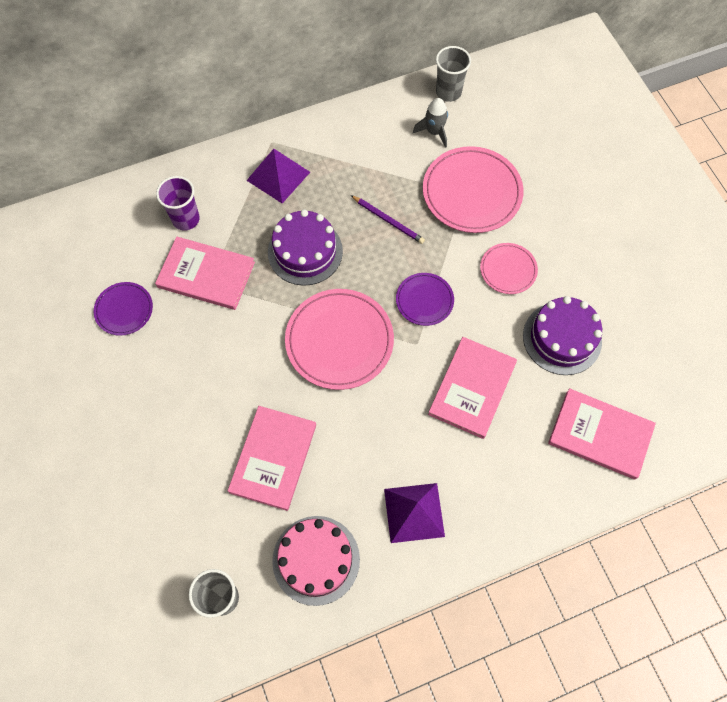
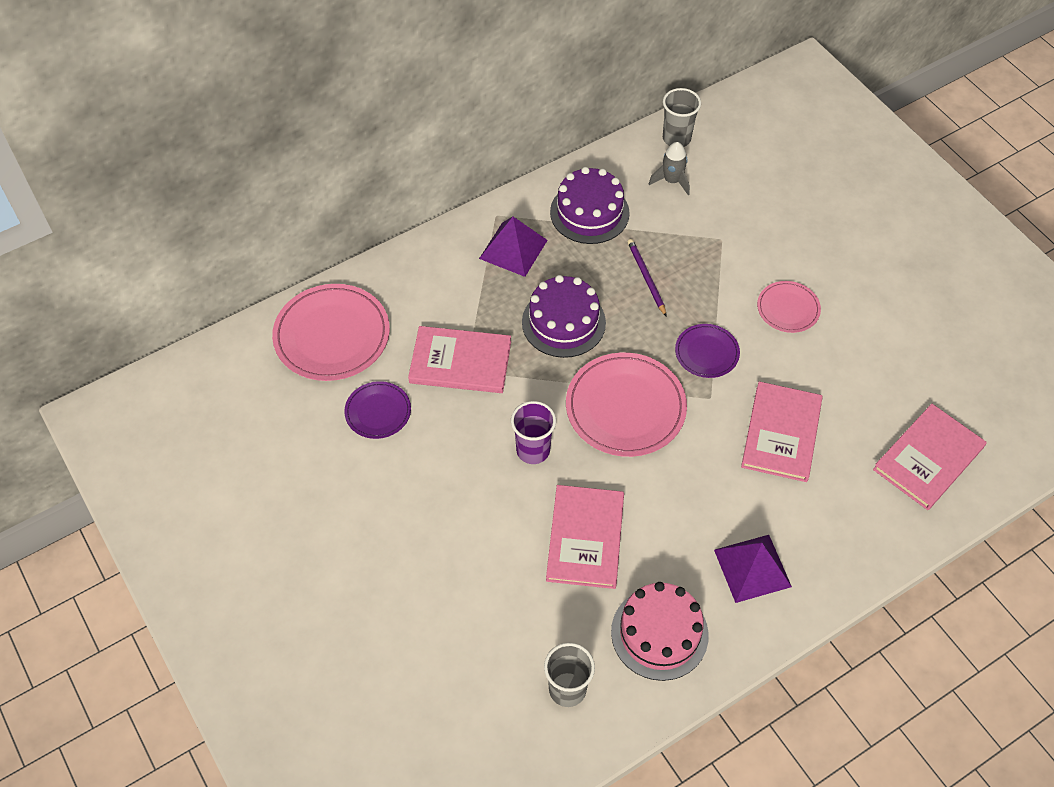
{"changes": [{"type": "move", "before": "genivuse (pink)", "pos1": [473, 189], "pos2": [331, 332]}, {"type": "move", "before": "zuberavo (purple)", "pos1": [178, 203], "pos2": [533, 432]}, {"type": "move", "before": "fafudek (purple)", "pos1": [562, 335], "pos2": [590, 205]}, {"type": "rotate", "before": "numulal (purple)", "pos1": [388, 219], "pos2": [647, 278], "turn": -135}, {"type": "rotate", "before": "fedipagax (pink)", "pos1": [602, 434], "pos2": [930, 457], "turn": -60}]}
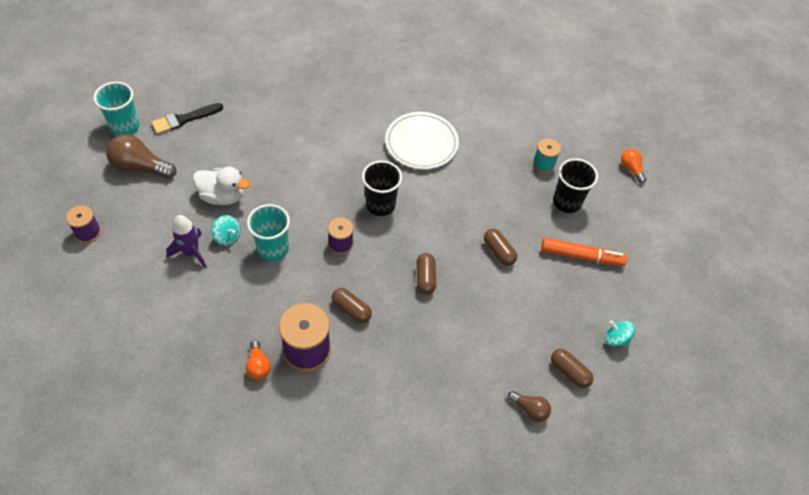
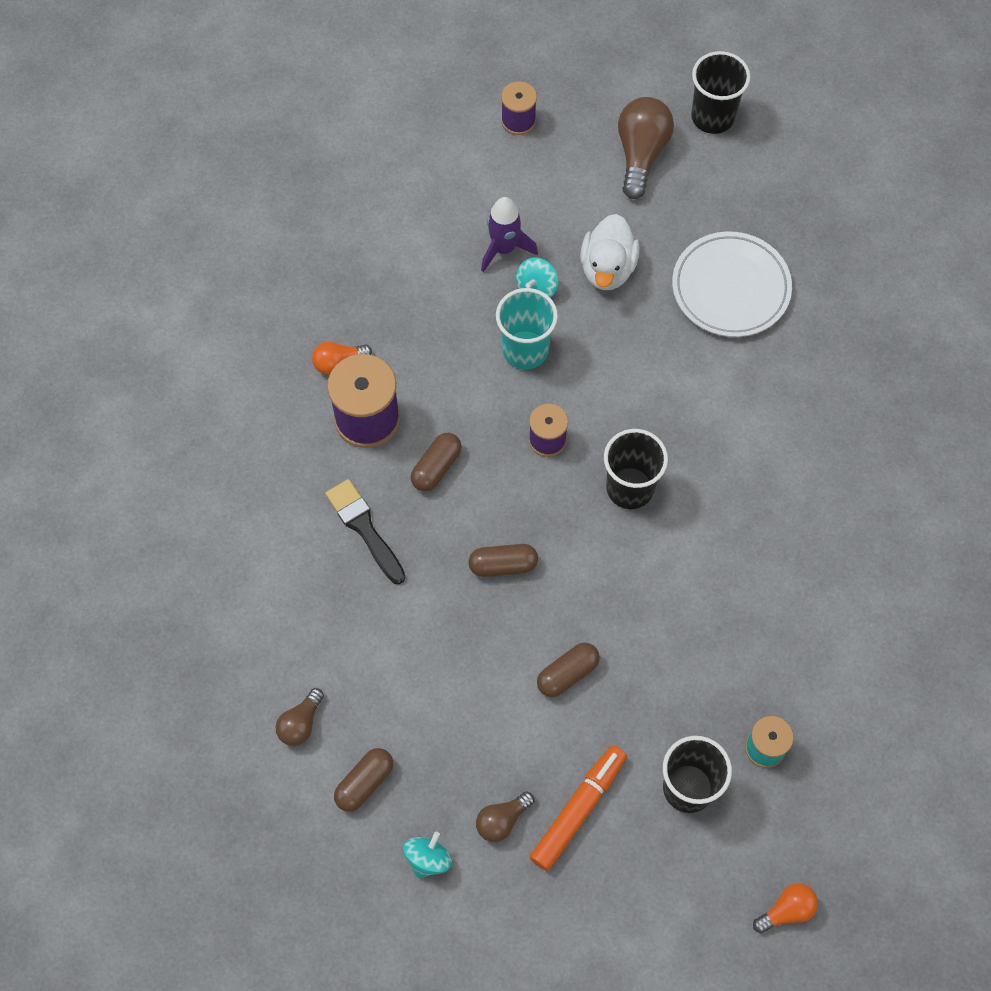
{"changes": [{"type": "move", "before": "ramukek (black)", "pos1": [187, 118], "pos2": [365, 531]}, {"type": "insert", "after": "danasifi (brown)", "pos2": [505, 816]}, {"type": "rotate", "before": "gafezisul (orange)", "pos1": [584, 252], "pos2": [578, 808], "turn": -150}, {"type": "move", "before": "genivuse (white)", "pos1": [422, 140], "pos2": [732, 284]}, {"type": "recolor", "before": "zuberavo (turquoise)", "after": "zuberavo (black)", "pos1": [116, 109], "pos2": [720, 92]}]}
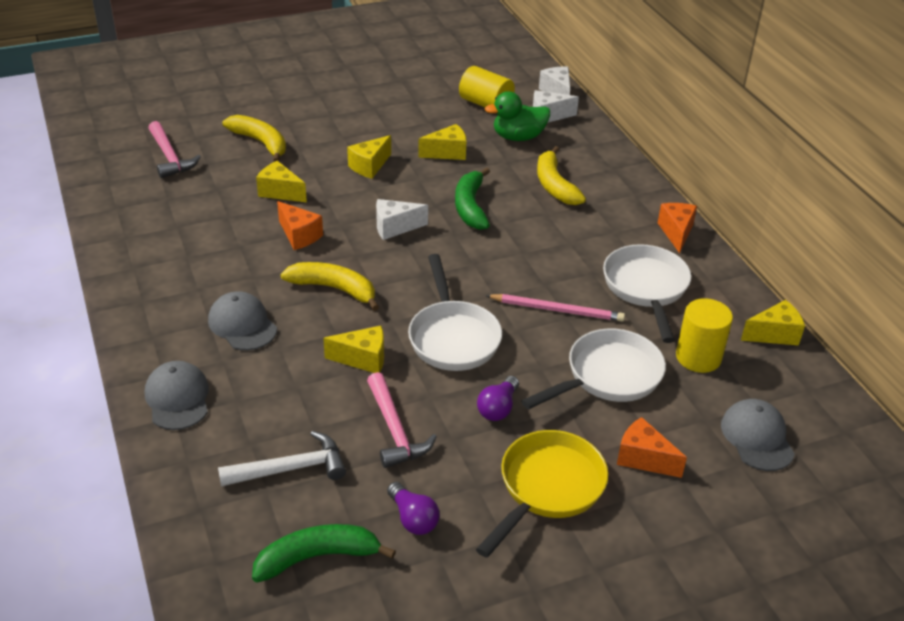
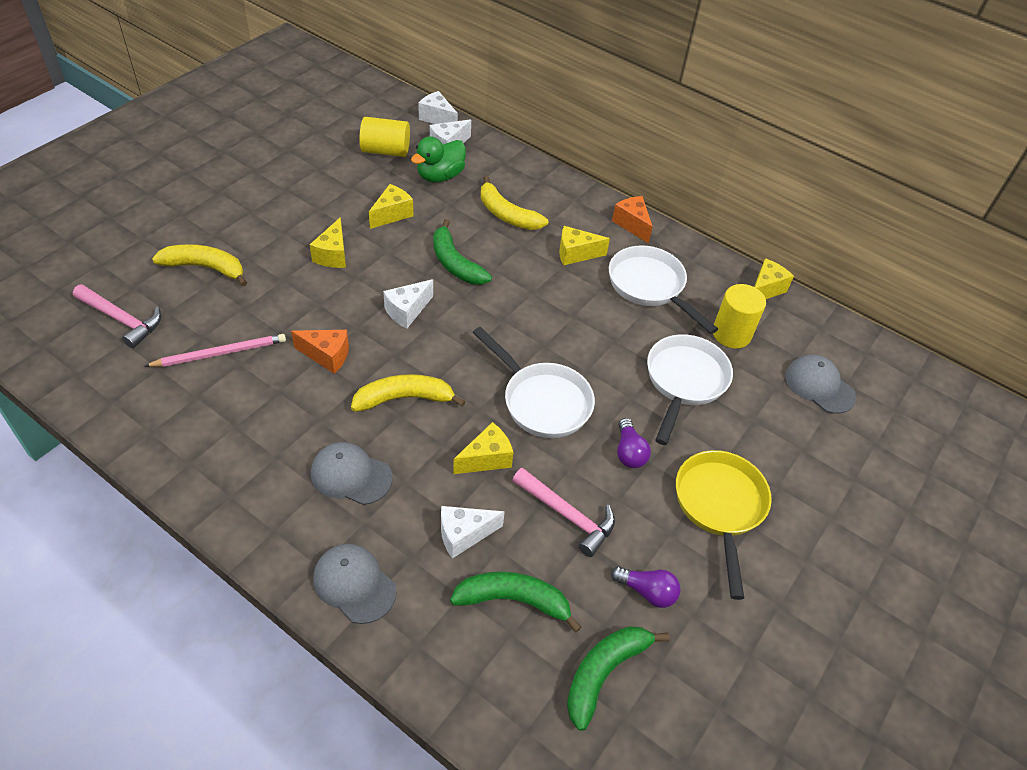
{"changes": [{"type": "move", "before": "numulal (pink)", "pos1": [555, 308], "pos2": [215, 350]}, {"type": "insert", "after": "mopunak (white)", "pos2": [473, 532]}, {"type": "replace", "before": "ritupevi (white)", "after": "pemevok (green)", "pos1": [282, 459], "pos2": [515, 602]}, {"type": "move", "before": "mopunak (yellow)", "pos1": [281, 181], "pos2": [584, 245]}, {"type": "delete", "before": "mopunak (orange)", "pos1": [652, 447]}]}
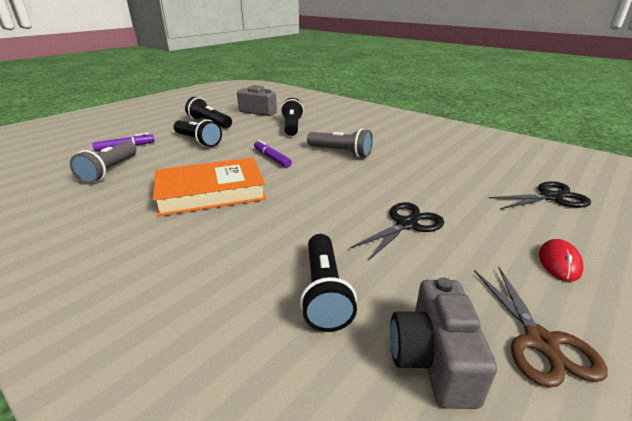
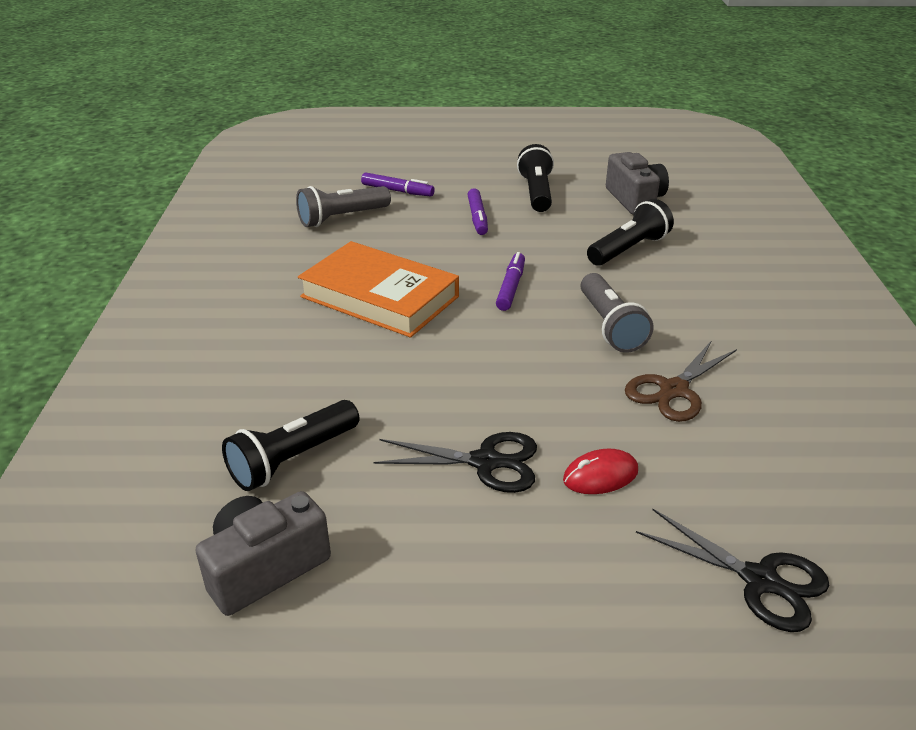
{"changes": [{"type": "replace", "before": "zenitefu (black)", "after": "gafezisul (purple)", "pos1": [198, 133], "pos2": [477, 211]}, {"type": "move", "before": "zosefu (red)", "pos1": [561, 260], "pos2": [600, 471]}, {"type": "move", "before": "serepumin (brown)", "pos1": [541, 327], "pos2": [681, 381]}]}
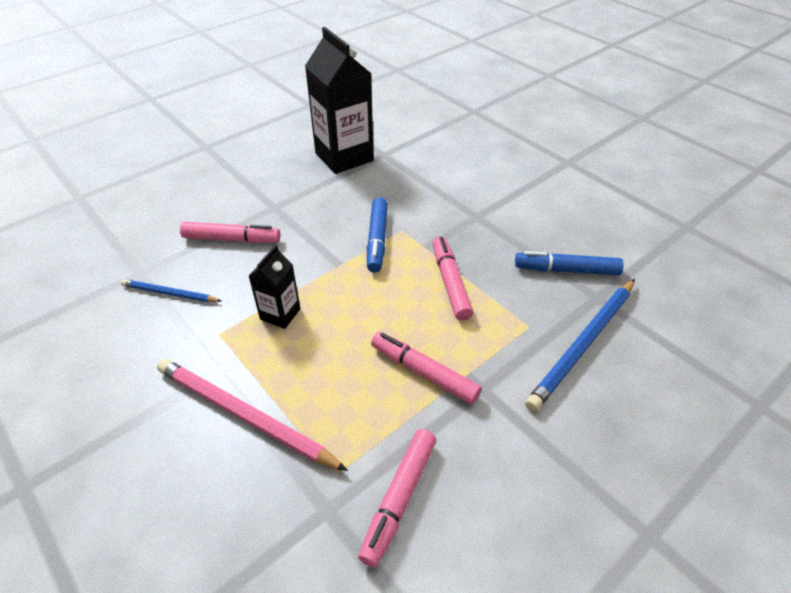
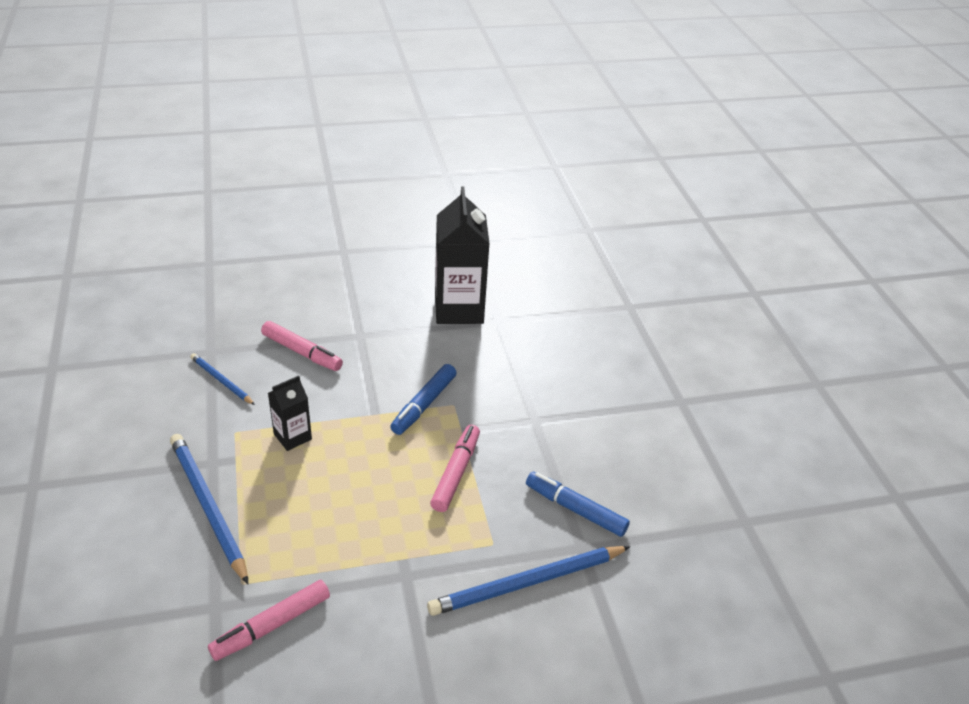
{"changes": [{"type": "recolor", "before": "numulal (pink)", "after": "numulal (blue)", "pos1": [252, 415], "pos2": [209, 509]}, {"type": "delete", "before": "gafezisul (pink)", "pos1": [426, 368]}]}
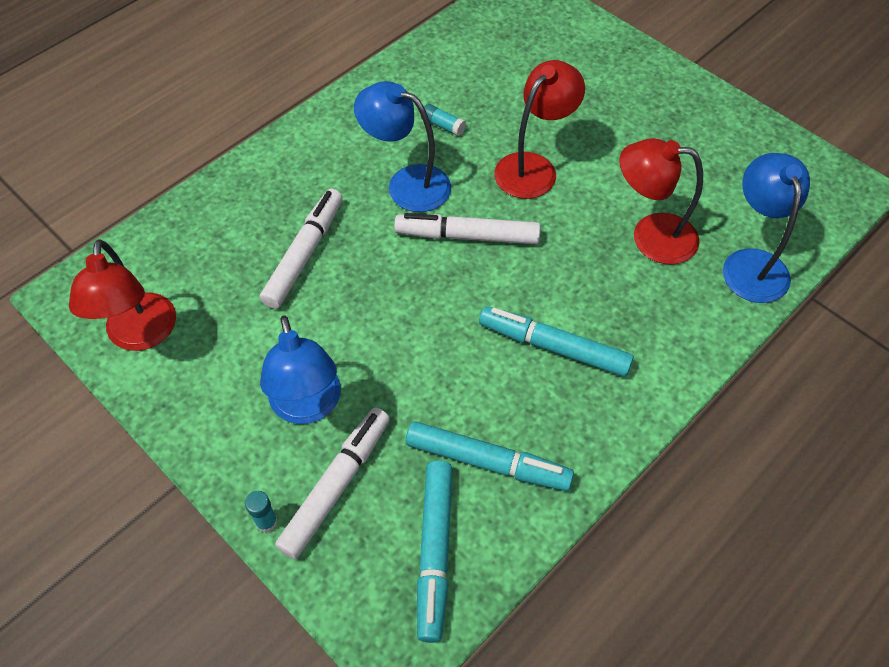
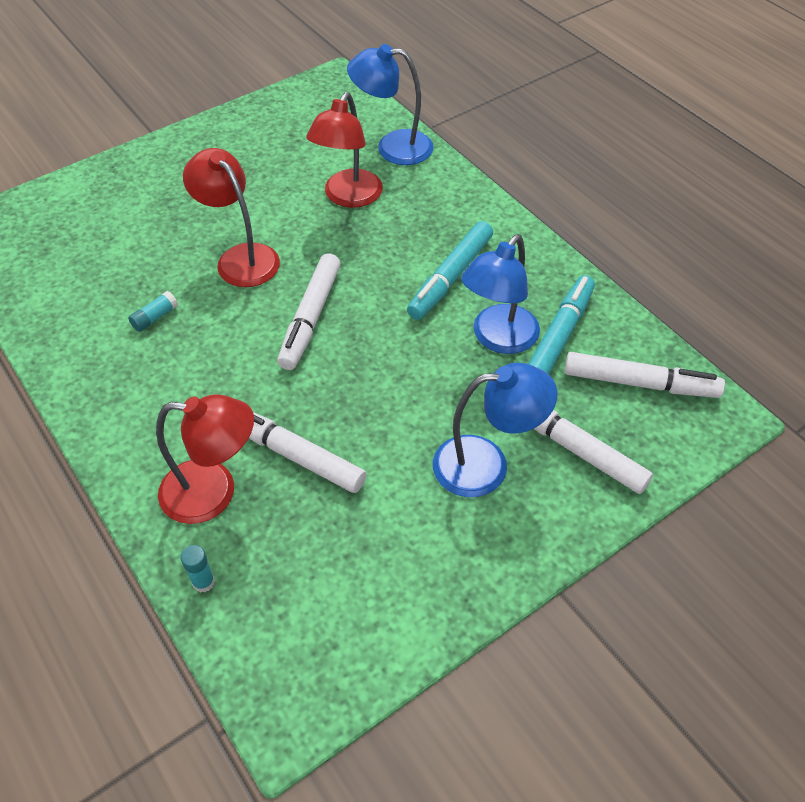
{"changes": [{"type": "move", "before": "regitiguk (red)", "pos1": [122, 295], "pos2": [205, 459]}, {"type": "move", "before": "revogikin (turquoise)", "pos1": [261, 512], "pos2": [198, 569]}, {"type": "move", "before": "regitiguk (blue)", "pos1": [402, 146], "pos2": [500, 294]}, {"type": "recolor", "before": "gafezisul (turquoise)", "after": "gafezisul (white)", "pos1": [435, 552], "pos2": [644, 375]}]}
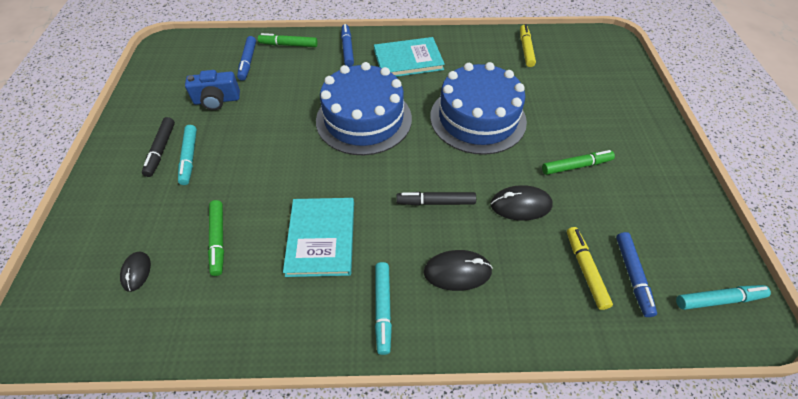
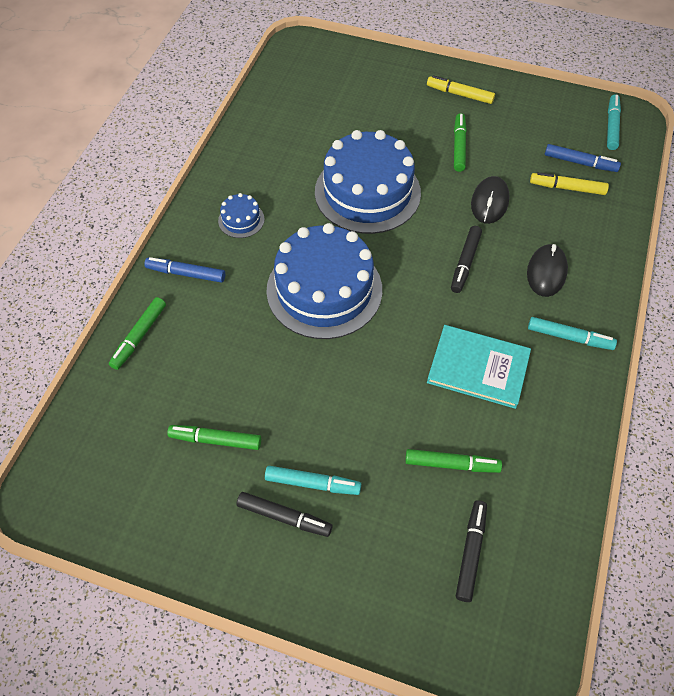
{"changes": [{"type": "replace", "before": "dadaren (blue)", "after": "gafezisul (green)", "pos1": [212, 90], "pos2": [214, 437]}, {"type": "replace", "before": "fedipagax (turquoise)", "after": "fafudek (blue)", "pos1": [409, 57], "pos2": [241, 215]}, {"type": "move", "before": "gafezisul (yellow)", "pos1": [528, 45], "pos2": [461, 89]}, {"type": "replace", "before": "zosefu (black)", "after": "gafezisul (black)", "pos1": [135, 272], "pos2": [471, 551]}, {"type": "delete", "before": "gafezisul (blue)", "pos1": [246, 58]}]}
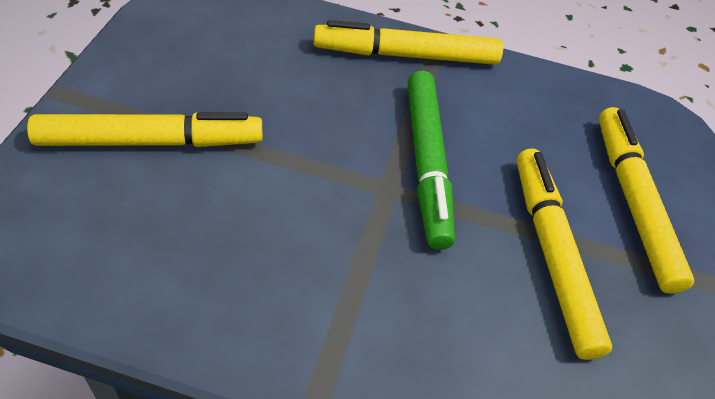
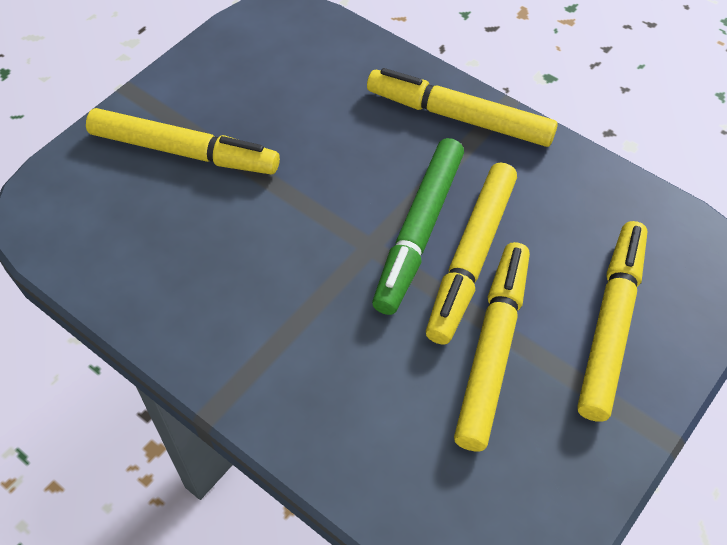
{"changes": [{"type": "insert", "after": "gafezisul (yellow)", "pos2": [471, 253]}]}
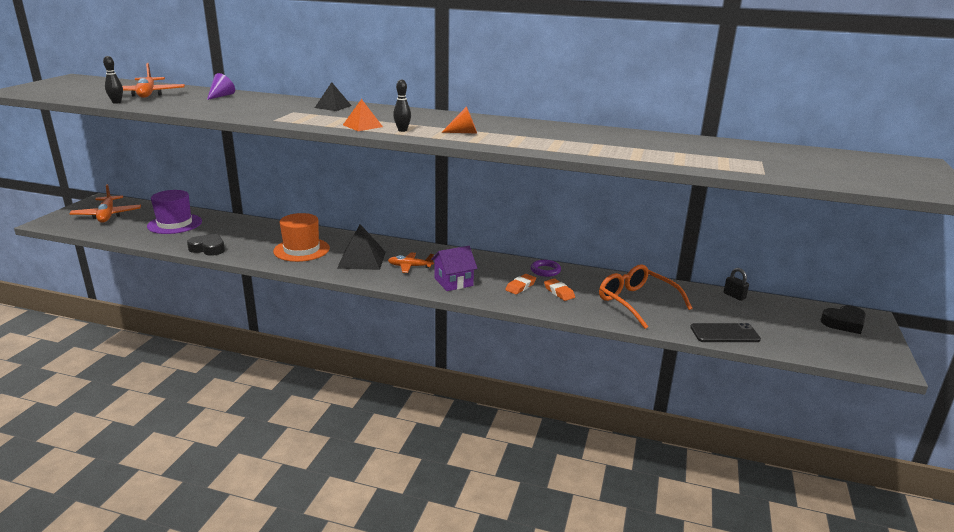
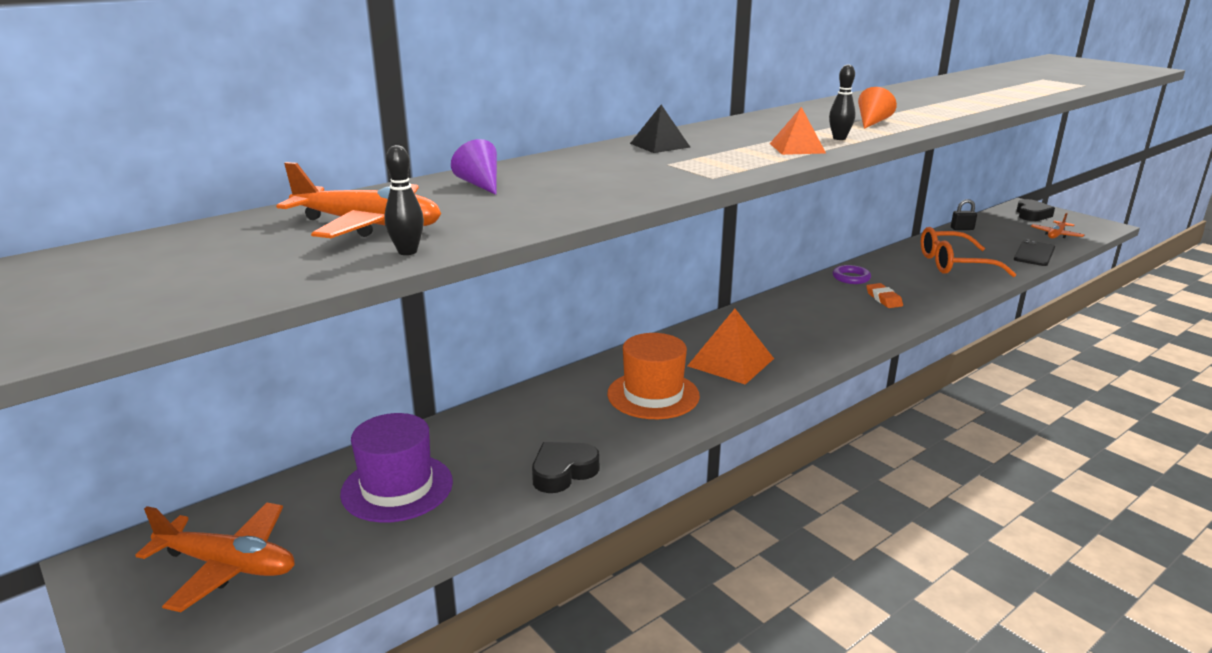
{"changes": [{"type": "recolor", "before": "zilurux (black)", "after": "zilurux (orange)", "pos1": [361, 247], "pos2": [731, 347]}, {"type": "move", "before": "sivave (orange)", "pos1": [411, 262], "pos2": [1057, 225]}, {"type": "delete", "before": "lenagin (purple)", "pos1": [454, 268]}, {"type": "delete", "before": "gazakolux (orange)", "pos1": [559, 290]}]}
